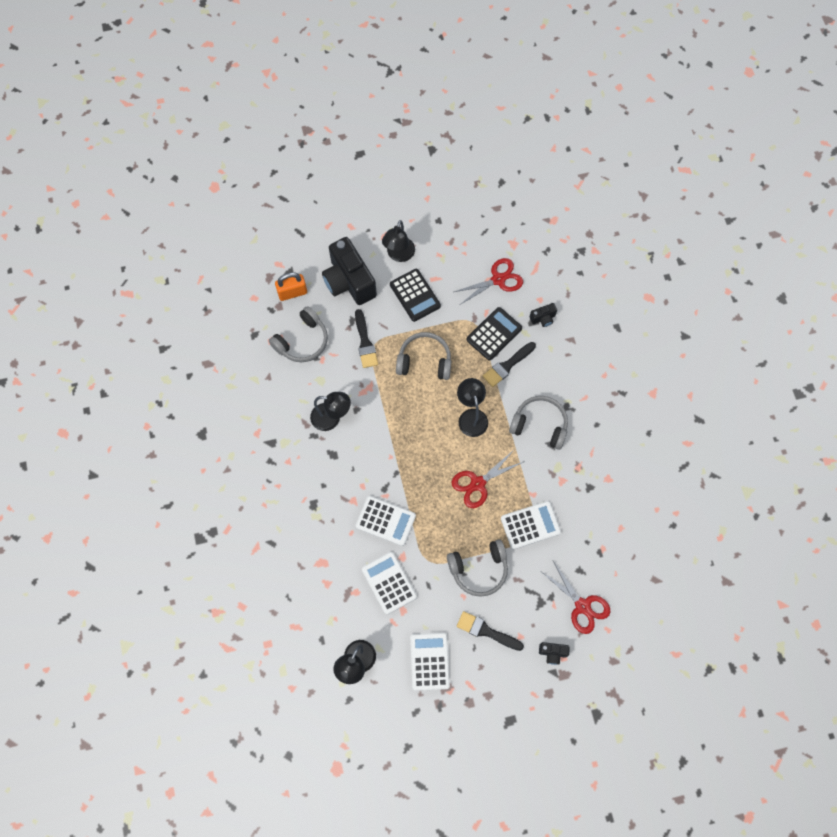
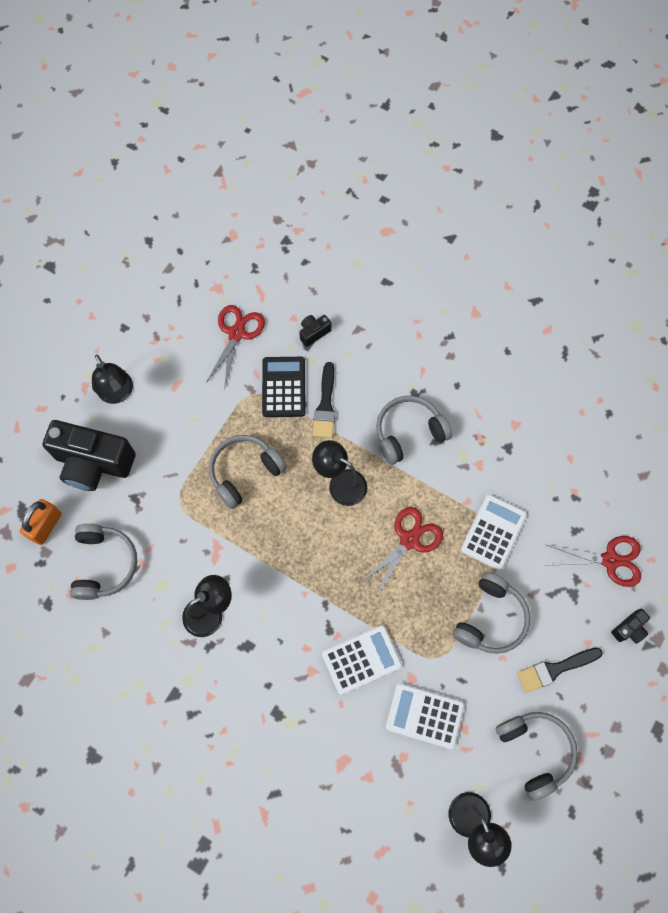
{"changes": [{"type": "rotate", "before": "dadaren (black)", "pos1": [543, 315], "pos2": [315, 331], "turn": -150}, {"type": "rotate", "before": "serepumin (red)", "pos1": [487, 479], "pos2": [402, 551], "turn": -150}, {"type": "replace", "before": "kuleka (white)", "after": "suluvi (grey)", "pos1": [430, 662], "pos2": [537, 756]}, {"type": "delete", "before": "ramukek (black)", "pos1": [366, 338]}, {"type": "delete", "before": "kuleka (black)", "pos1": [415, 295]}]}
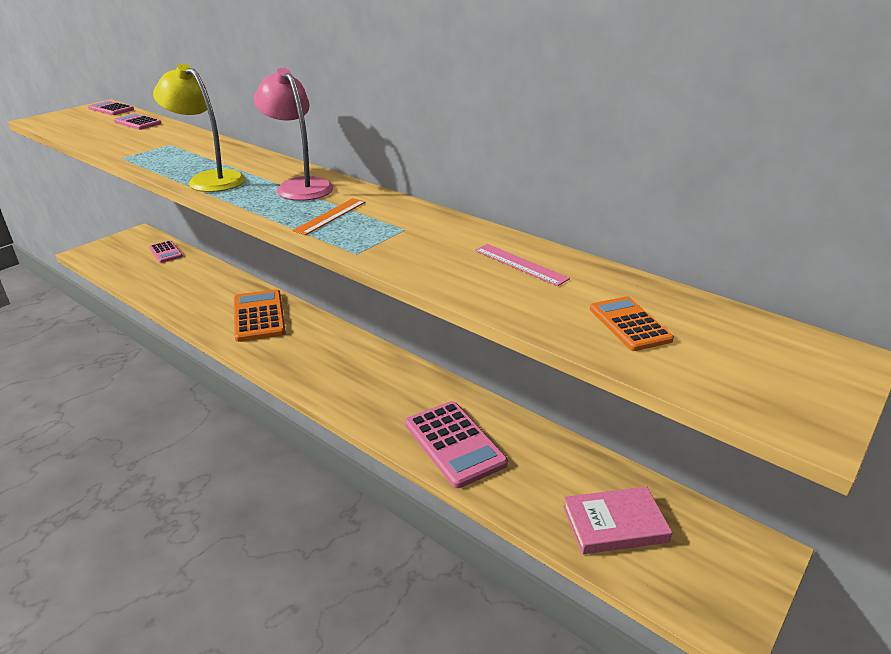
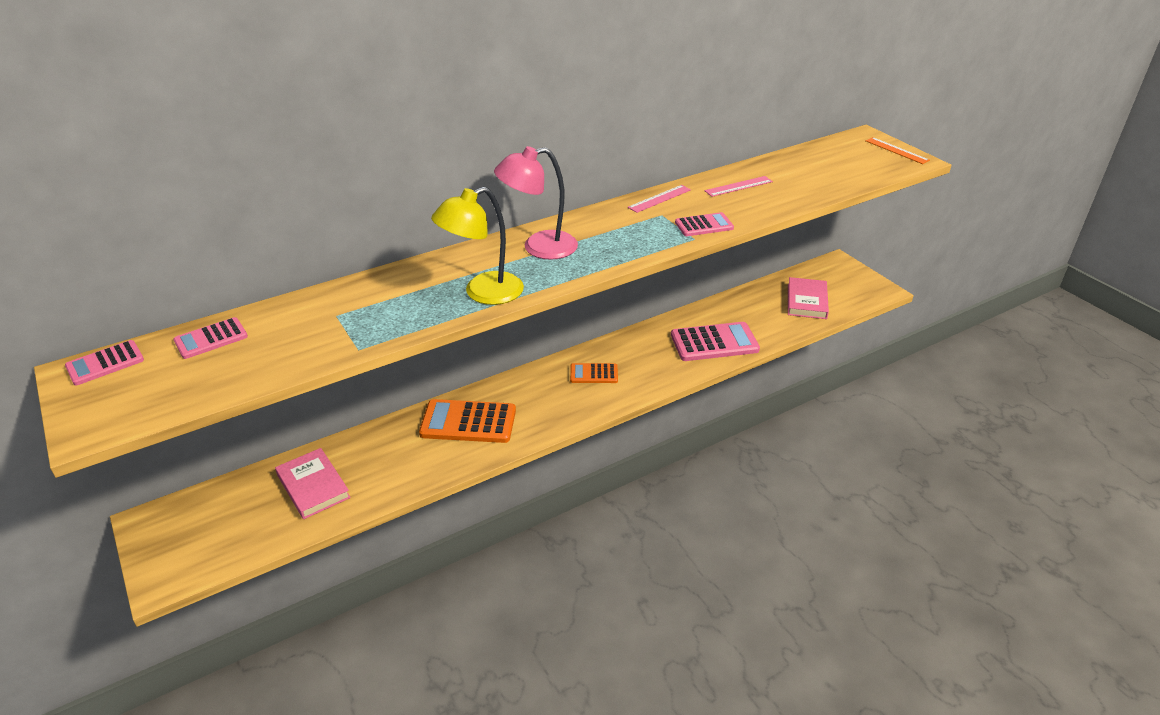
{"changes": [{"type": "insert", "after": "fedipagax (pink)", "pos2": [313, 483]}, {"type": "move", "before": "kuleka (orange)", "pos1": [632, 323], "pos2": [594, 373]}, {"type": "insert", "after": "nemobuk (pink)", "pos2": [659, 199]}, {"type": "move", "before": "kuleka (pink)", "pos1": [166, 252], "pos2": [704, 224]}, {"type": "move", "before": "nemobuk (orange)", "pos1": [329, 216], "pos2": [897, 150]}]}
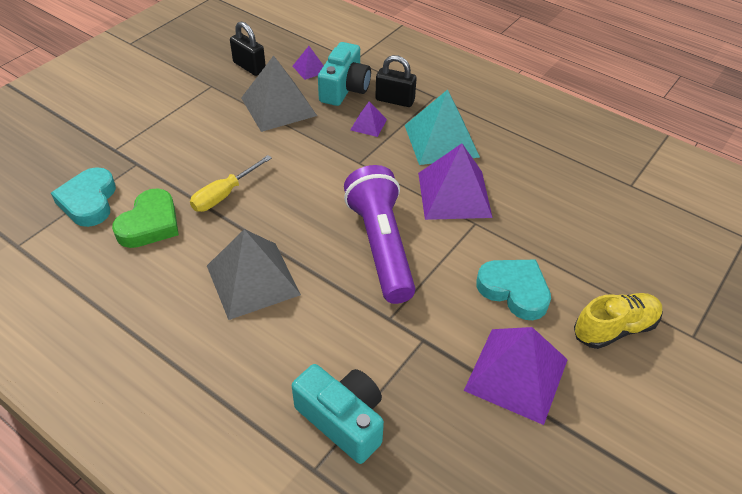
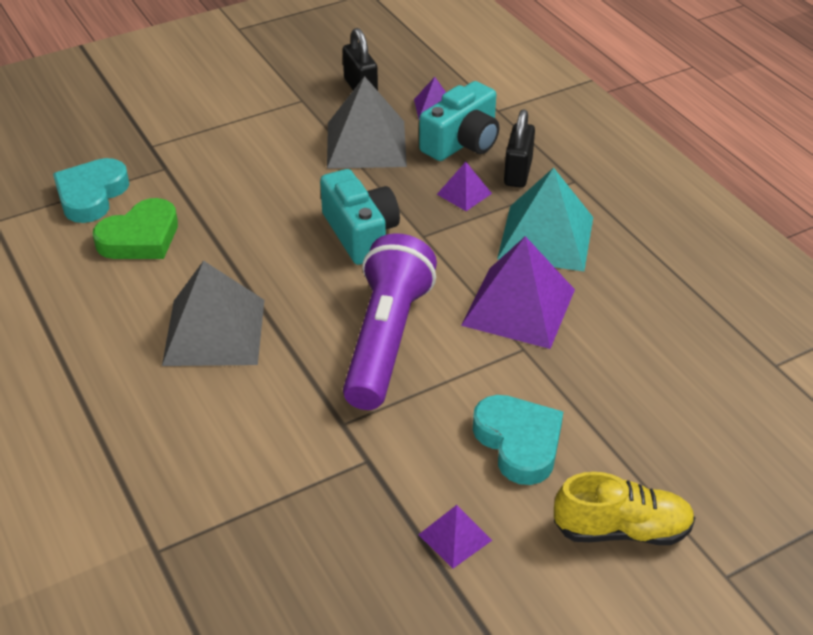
{"changes": [{"type": "move", "before": "dadaren (turquoise)", "pos1": [338, 414], "pos2": [360, 217]}, {"type": "resize", "before": "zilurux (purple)", "pos1": [516, 376], "pos2": [455, 536], "scale": 0.48}, {"type": "rotate", "before": "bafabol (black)", "pos1": [396, 81], "pos2": [519, 148], "turn": 60}, {"type": "delete", "before": "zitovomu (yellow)", "pos1": [231, 183]}]}
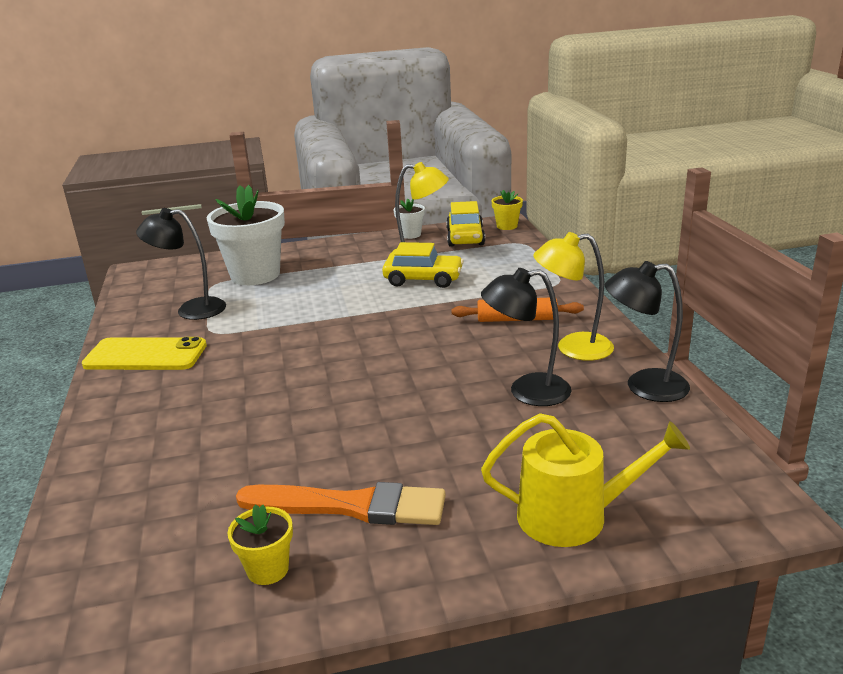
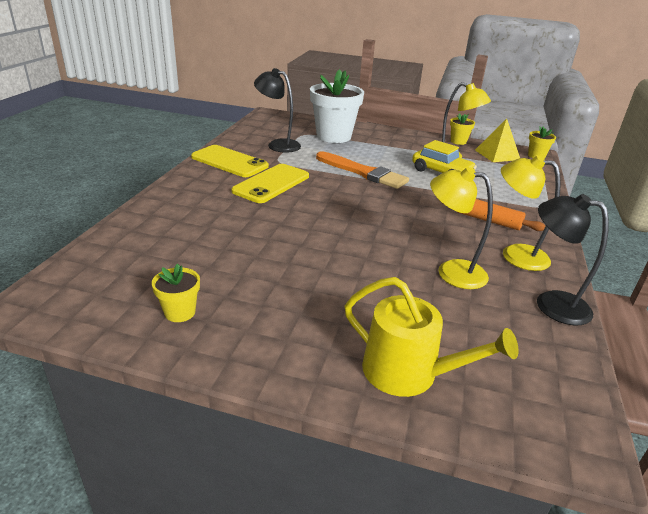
{"changes": [{"type": "insert", "after": "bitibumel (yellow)", "pos2": [270, 183]}, {"type": "move", "before": "ramukek (orange)", "pos1": [341, 503], "pos2": [362, 170]}, {"type": "recolor", "before": "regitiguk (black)", "after": "regitiguk (yellow)", "pos1": [526, 337], "pos2": [461, 228]}, {"type": "recolor", "before": "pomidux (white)", "after": "pomidux (yellow)", "pos1": [409, 219], "pos2": [462, 129]}, {"type": "replace", "before": "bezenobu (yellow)", "after": "zilurux (yellow)", "pos1": [465, 224], "pos2": [497, 140]}]}
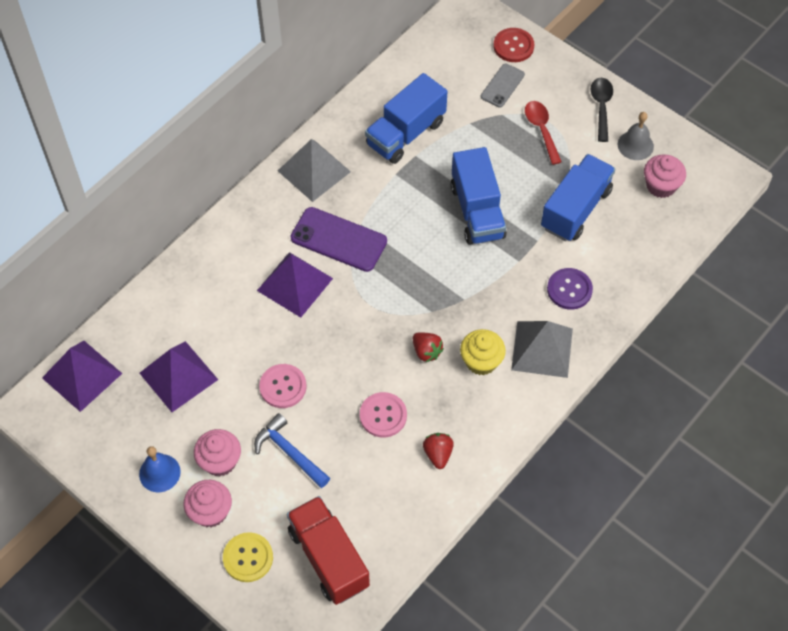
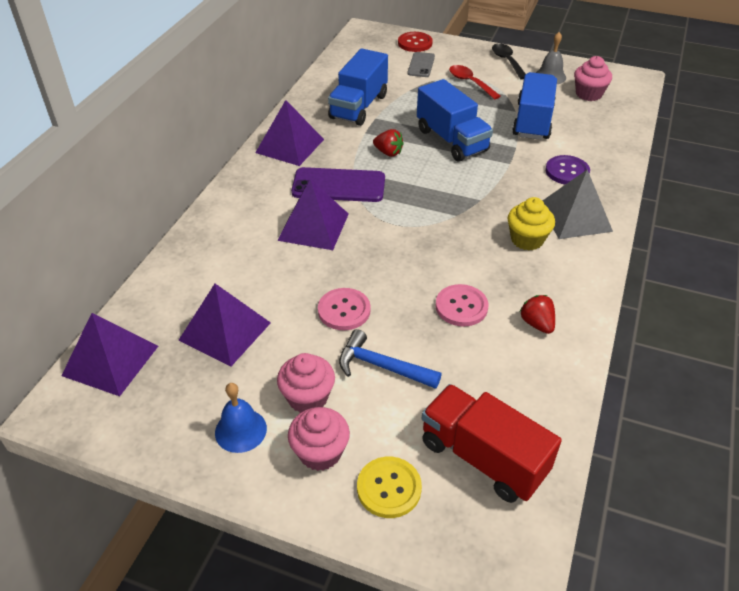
{"changes": [{"type": "recolor", "before": "zilurux (grey)", "after": "zilurux (purple)", "pos1": [314, 170], "pos2": [289, 133]}, {"type": "move", "before": "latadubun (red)", "pos1": [428, 347], "pos2": [388, 143]}]}
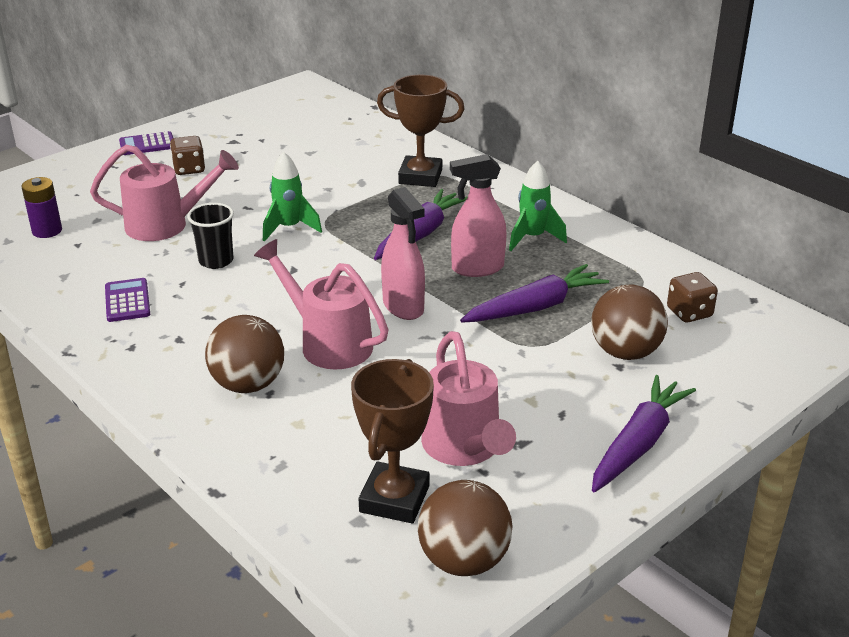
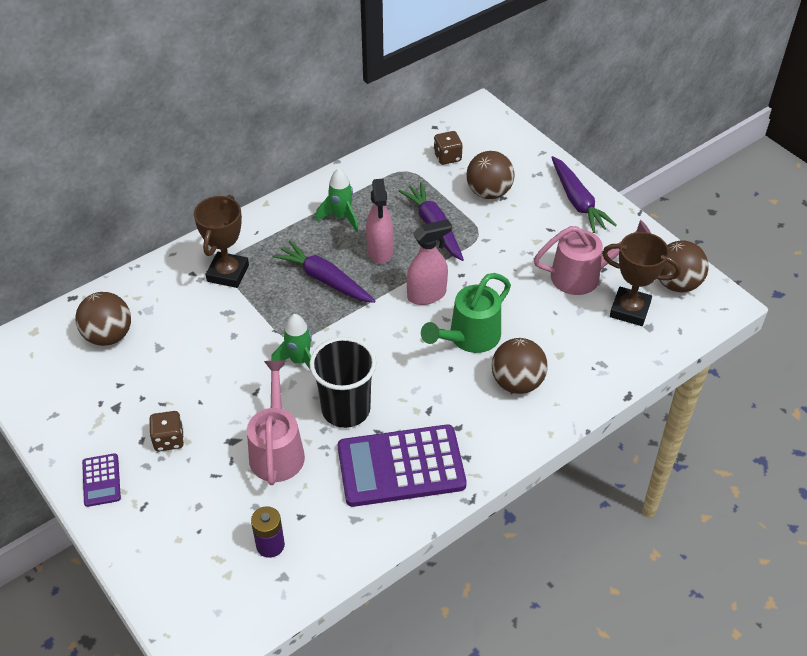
{"changes": [{"type": "insert", "after": "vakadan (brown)", "pos2": [103, 319]}, {"type": "resize", "before": "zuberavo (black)", "pos1": [210, 236], "pos2": [343, 382], "scale": 1.66}, {"type": "resize", "before": "kuleka (purple)", "pos1": [127, 300], "pos2": [402, 465], "scale": 2.18}, {"type": "recolor", "before": "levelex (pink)", "after": "levelex (green)", "pos1": [321, 304], "pos2": [466, 313]}, {"type": "rotate", "before": "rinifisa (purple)", "pos1": [644, 433], "pos2": [584, 194], "turn": -150}]}
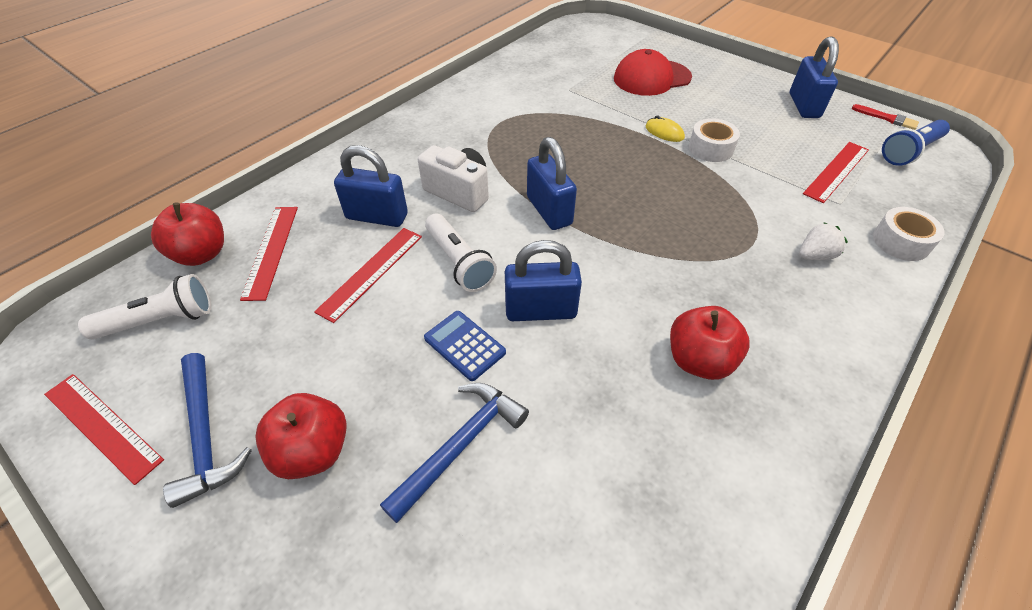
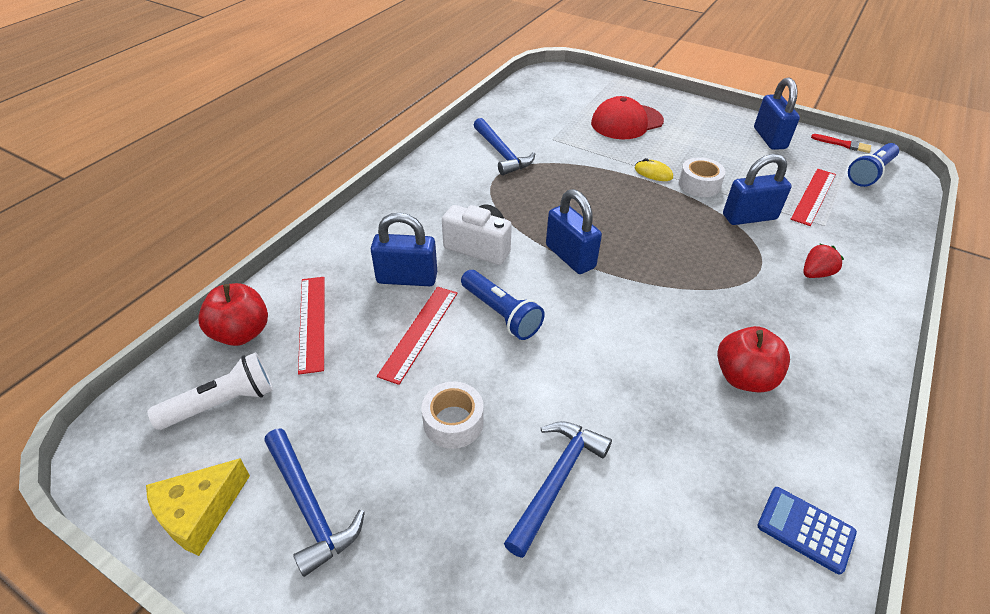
{"changes": [{"type": "replace", "before": "nemobuk (red)", "after": "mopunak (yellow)", "pos1": [104, 429], "pos2": [198, 507]}, {"type": "move", "before": "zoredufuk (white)", "pos1": [908, 234], "pos2": [453, 415]}, {"type": "recolor", "before": "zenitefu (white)", "after": "zenitefu (blue)", "pos1": [461, 253], "pos2": [503, 305]}, {"type": "insert", "after": "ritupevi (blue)", "pos2": [504, 146]}, {"type": "move", "before": "bafabol (blue)", "pos1": [543, 280], "pos2": [757, 189]}, {"type": "move", "before": "kuleka (blue)", "pos1": [465, 346], "pos2": [807, 531]}, {"type": "recolor", "before": "latadubun (white)", "after": "latadubun (red)", "pos1": [823, 241], "pos2": [823, 260]}, {"type": "delete", "before": "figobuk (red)", "pos1": [301, 436]}]}
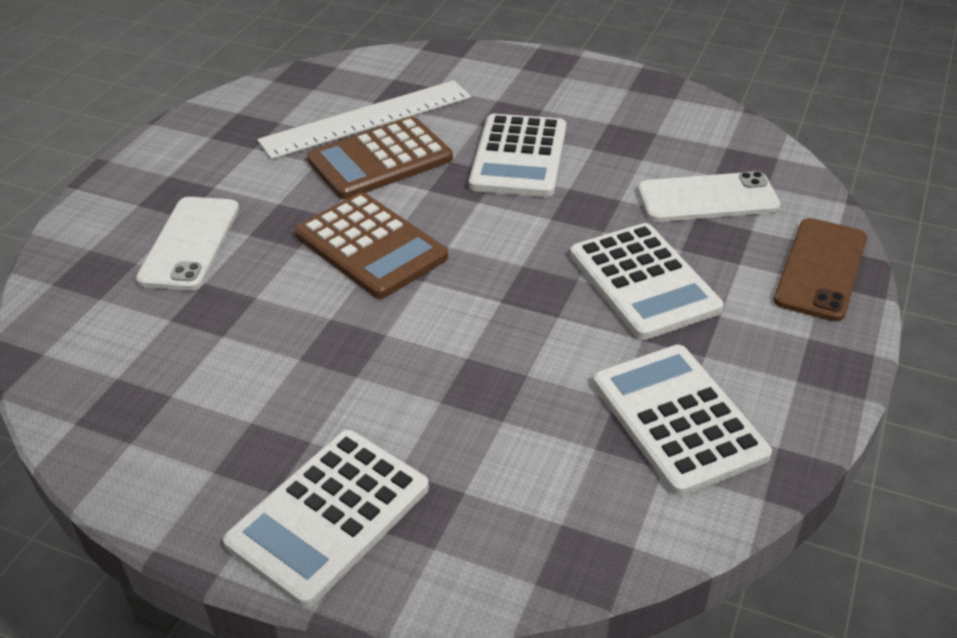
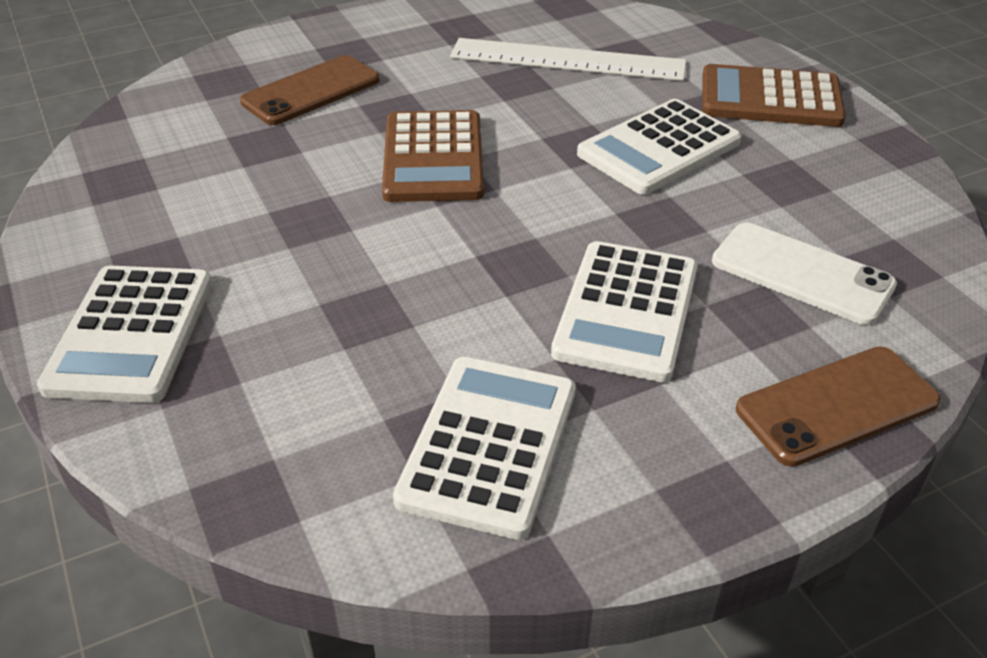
{"changes": [{"type": "rotate", "before": "kuleka (white)", "pos1": [326, 519], "pos2": [124, 334], "turn": -75}, {"type": "recolor", "before": "bitibumel (white)", "after": "bitibumel (brown)", "pos1": [187, 244], "pos2": [310, 90]}, {"type": "move", "before": "kuleka (brown)", "pos1": [380, 158], "pos2": [774, 95]}]}
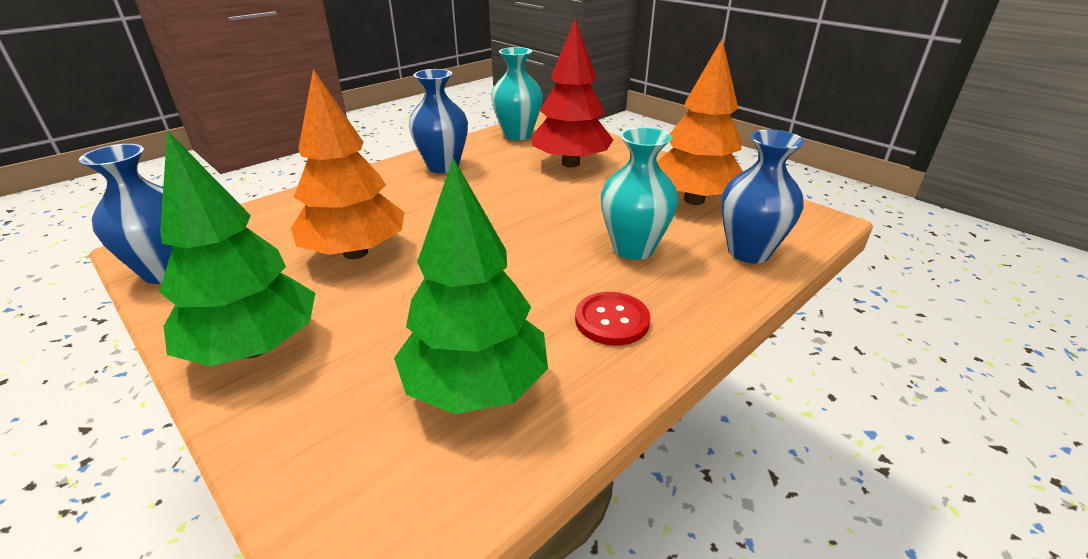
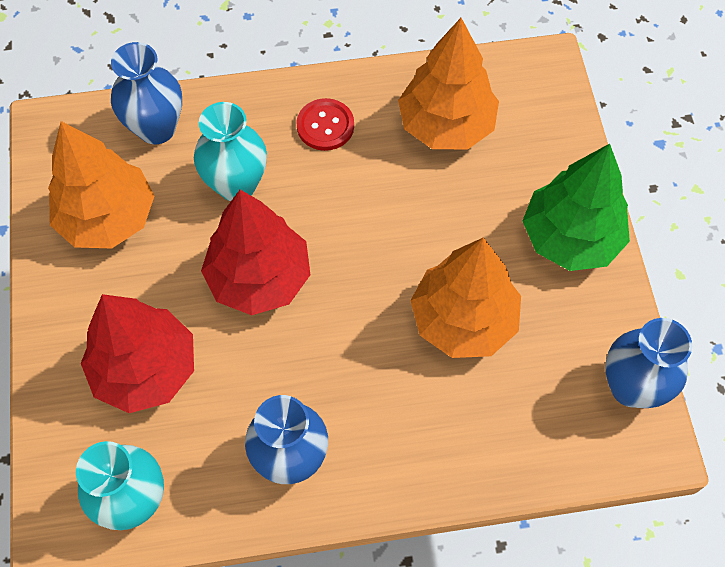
{"changes": [{"type": "insert", "after": "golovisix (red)", "pos2": [255, 252]}, {"type": "recolor", "before": "golovisix (green)", "after": "golovisix (orange)", "pos1": [471, 286], "pos2": [448, 84]}]}
